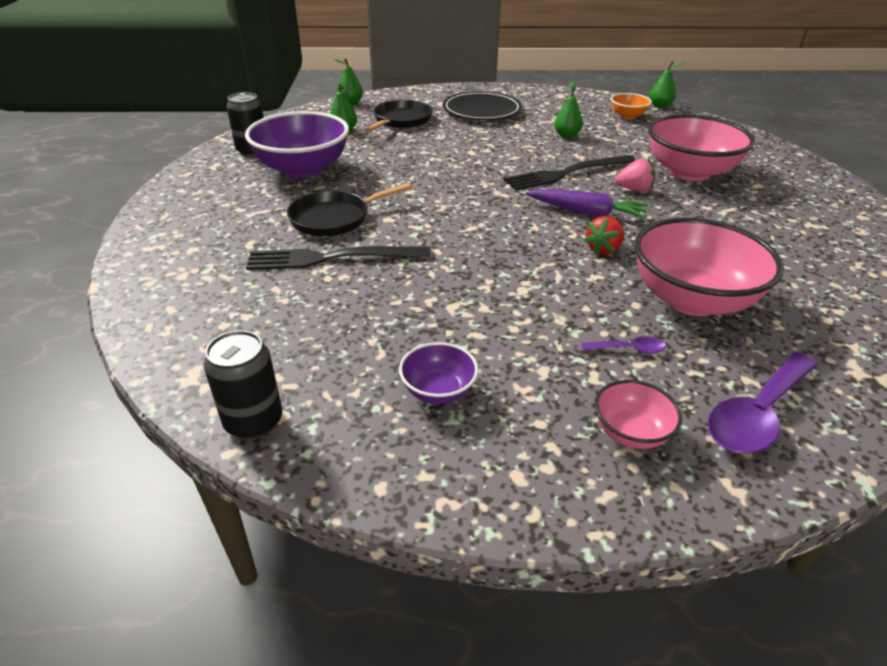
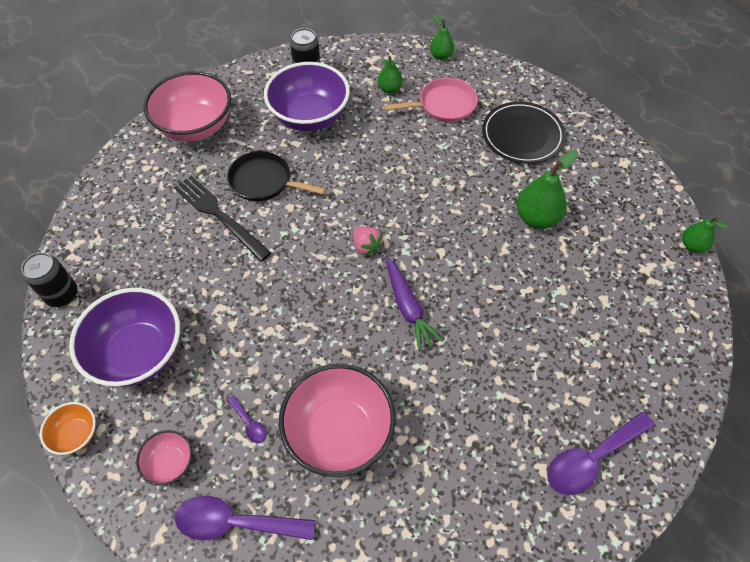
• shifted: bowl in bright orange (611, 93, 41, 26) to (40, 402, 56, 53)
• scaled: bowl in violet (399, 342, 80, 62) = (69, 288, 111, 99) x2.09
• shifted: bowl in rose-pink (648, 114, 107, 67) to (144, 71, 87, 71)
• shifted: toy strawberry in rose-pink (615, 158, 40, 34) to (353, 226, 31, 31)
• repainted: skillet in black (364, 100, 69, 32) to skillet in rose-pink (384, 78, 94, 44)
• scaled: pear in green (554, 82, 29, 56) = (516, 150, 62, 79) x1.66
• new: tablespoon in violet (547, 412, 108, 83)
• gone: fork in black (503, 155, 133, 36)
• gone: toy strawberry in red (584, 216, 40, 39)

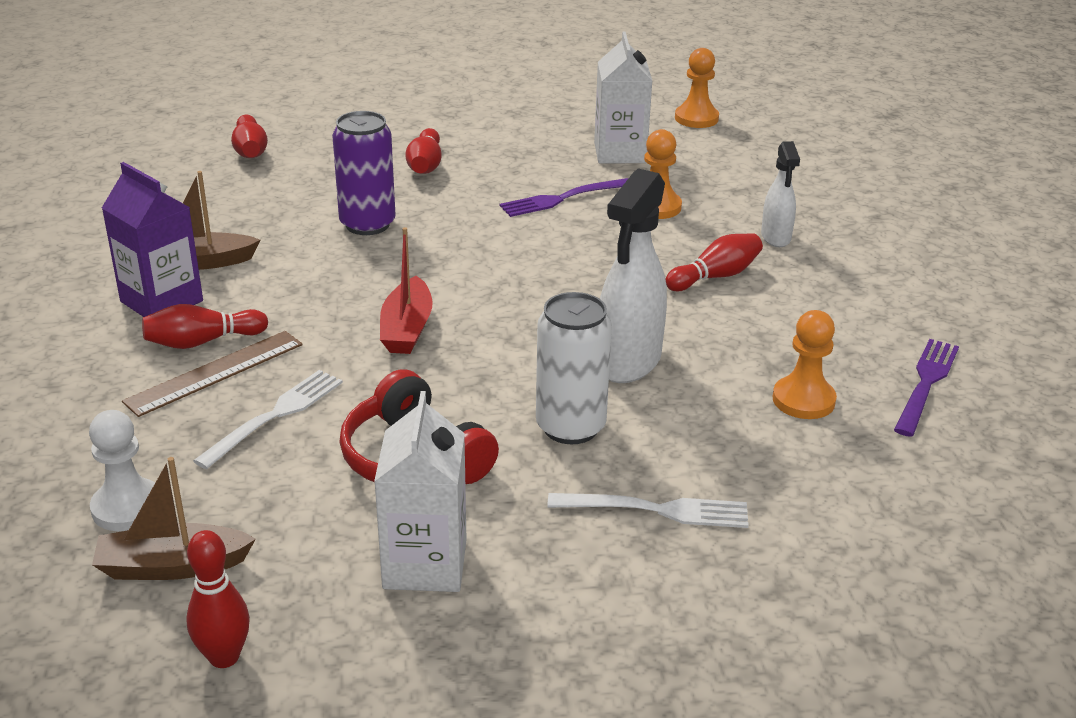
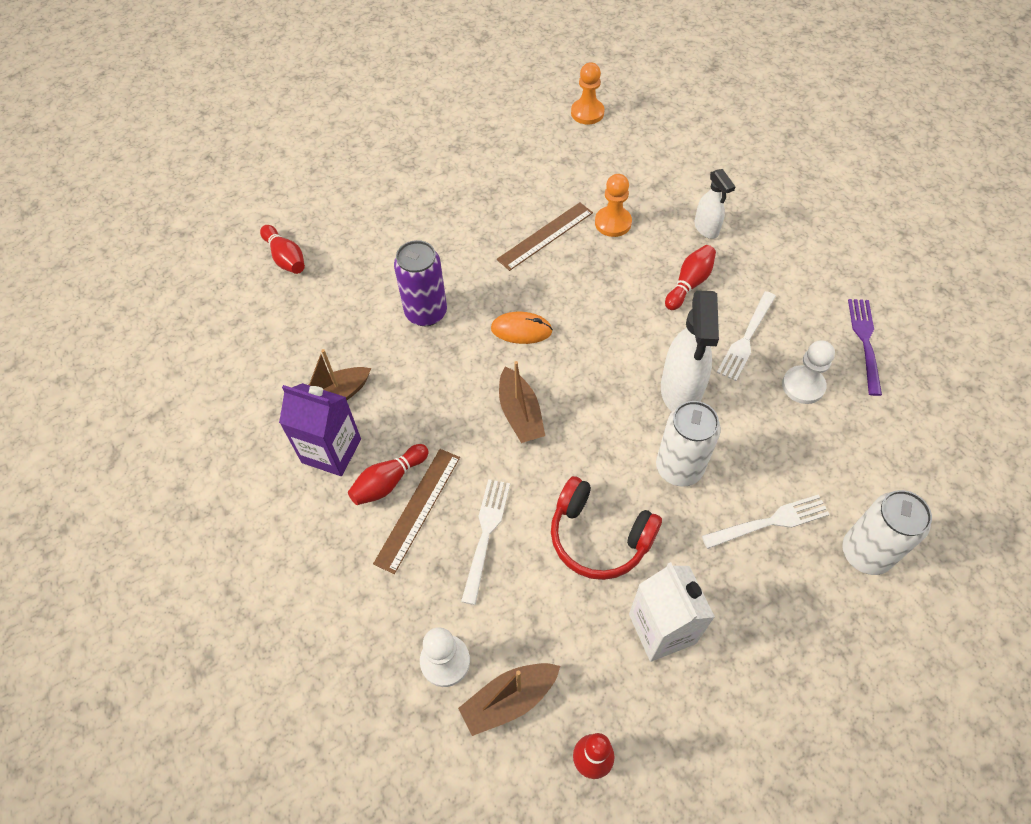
• new: PC mouse in bright orange (491, 312, 62, 32)
• swapped: fork in violet (500, 178, 128, 39) to measuring stick in russet (497, 202, 96, 69)
• repainted: toy boat in red (380, 227, 53, 127) to toy boat in russet (499, 361, 46, 82)
• new: fork in snow-white (717, 291, 59, 90)
• repainted: chess pawn in bright orange (773, 310, 64, 109) to chess pawn in snow-white (782, 340, 53, 64)
• new: can in snow-white (842, 490, 90, 85)
• gone: tenpin in red (405, 128, 36, 46)
• gone: carton in snow-white (594, 32, 58, 132)

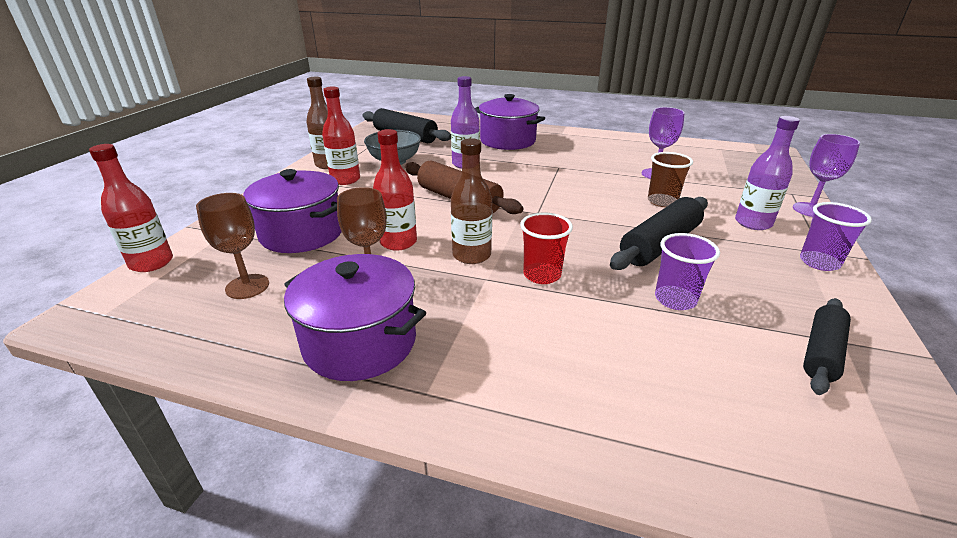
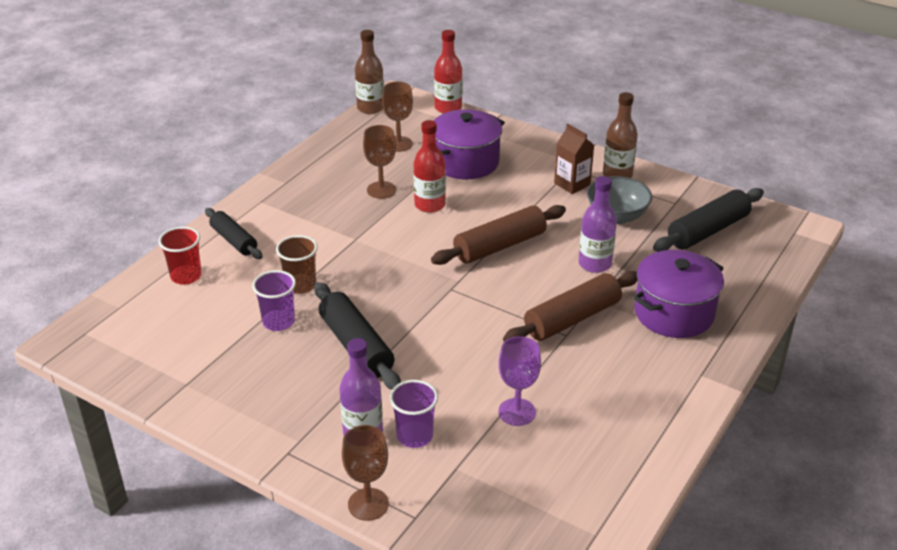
• shifted: tumbler in red (520, 212, 53, 72) to (158, 227, 44, 58)
• shifted: pastry roller in black (803, 298, 48, 97) to (205, 208, 58, 51)
• shifted: tumbler in russet (648, 152, 45, 55) to (276, 235, 42, 59)
• repainted: chalice in violet (793, 134, 67, 83) to chalice in russet (342, 425, 47, 96)
• shifted: flask in russet (451, 138, 41, 126) to (355, 30, 29, 84)
• shifted: tumbler in violet (800, 202, 72, 69) to (389, 380, 49, 68)
• new: pastry roller in russet (503, 271, 135, 71)
• swapped: flask in red (322, 87, 38, 98) to carton in russet (554, 124, 40, 70)
• gone: pot in violet (284, 254, 142, 127)

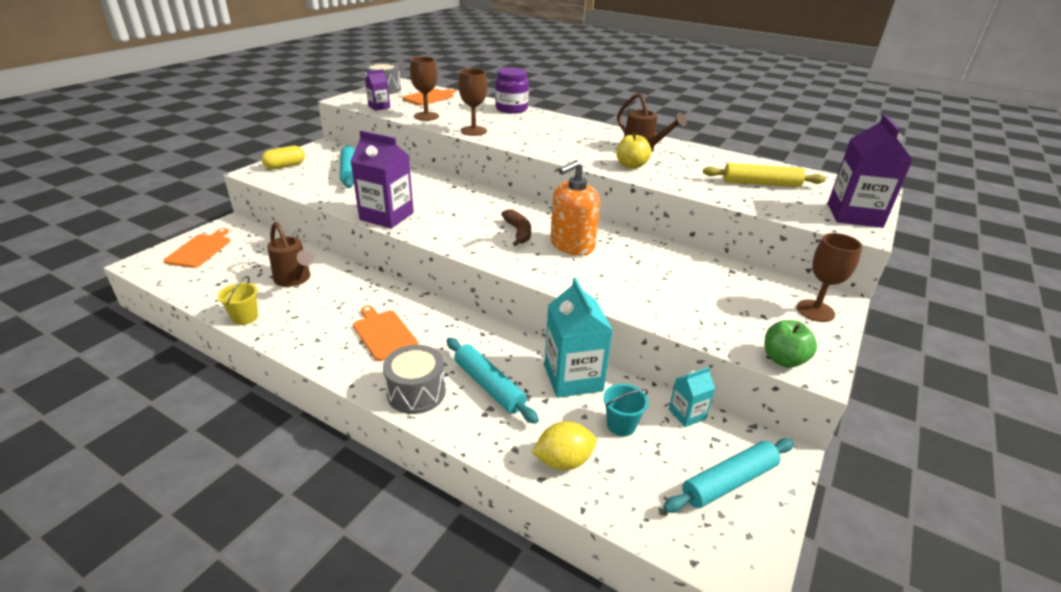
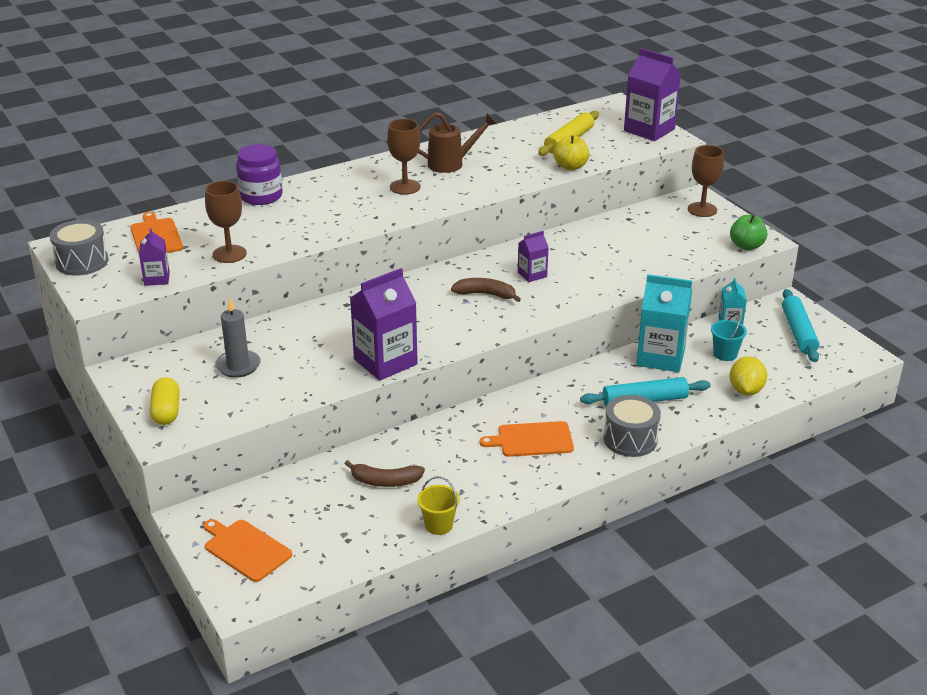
• swapped: pastry roller in aqua (340, 145, 15, 43) to wax candle in ash-grey (215, 299, 46, 79)
• swapped: sprinkling can in russet (267, 222, 47, 65) to toy banana in russet (345, 460, 80, 27)
• shifted: chalice in russet (459, 69, 28, 67) to (387, 119, 34, 76)
• swapped: soap pump in bright orange (550, 160, 50, 96) to carton in violet (518, 231, 31, 51)
• shifted: toy apple in golden (616, 133, 35, 36) to (554, 135, 35, 36)

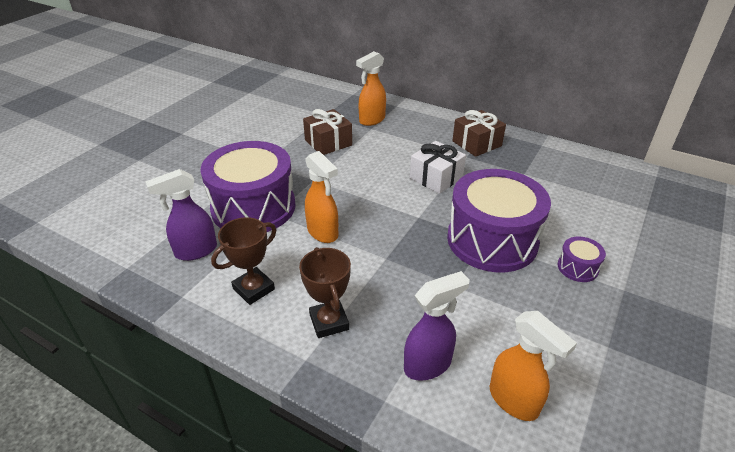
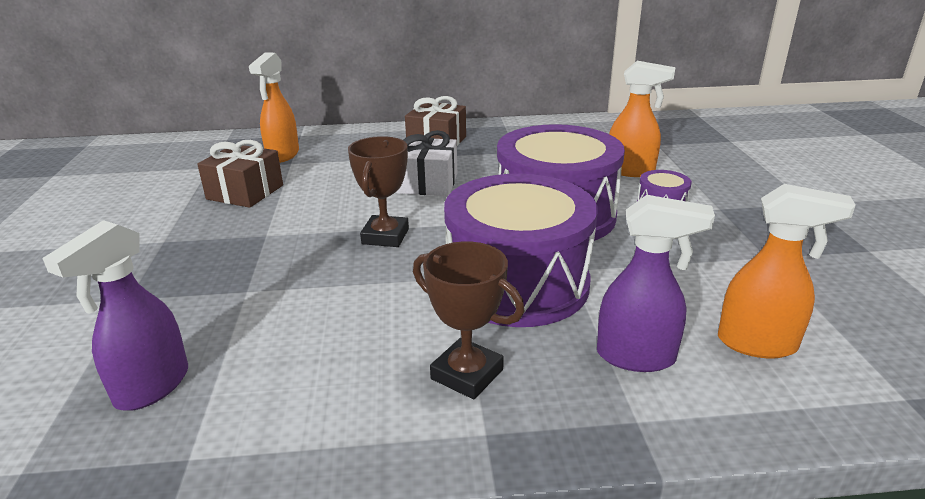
• shifted: award cup in russet (211, 217, 65, 88) to (348, 136, 61, 111)
• shifted: toy drum in violet (200, 141, 96, 91) to (444, 174, 154, 153)
• rotated: spray bottle in violet (404, 271, 66, 110) = (597, 195, 118, 177) 75 degrees clockwise
• shifted: spray bottle in bright orange (305, 151, 33, 92) to (609, 61, 66, 116)

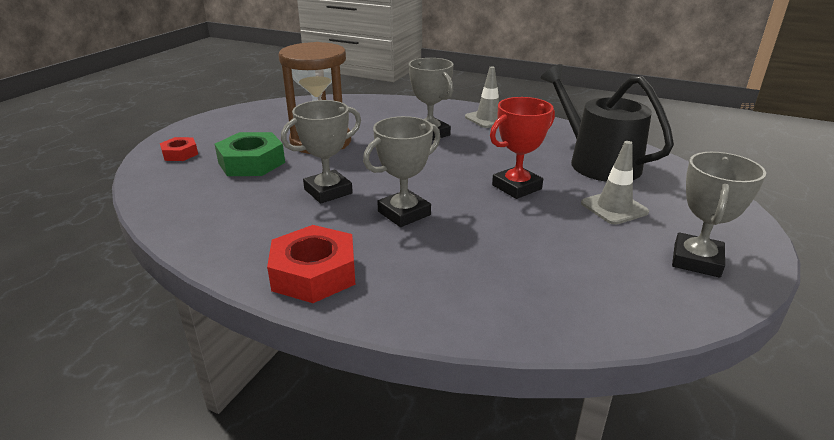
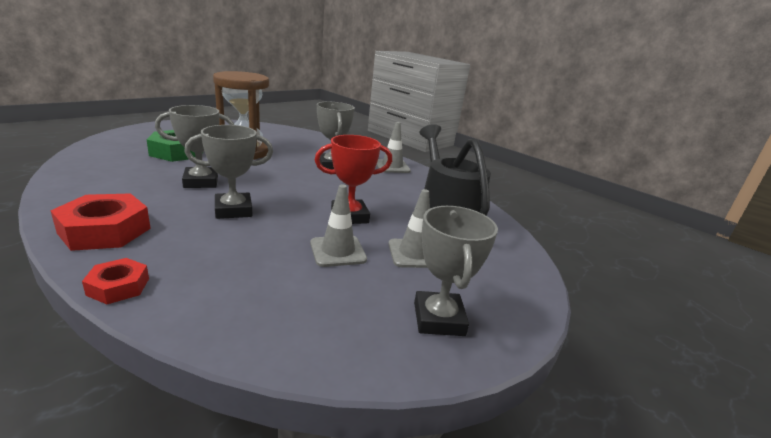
• shifted: hex nut in red (160, 137, 38, 24) to (82, 258, 67, 46)
• new: road cone in ash-grey (310, 185, 57, 82)
• rotated: award cup in ash-grey (672, 152, 94, 126) = (414, 206, 84, 130) 45 degrees counterclockwise

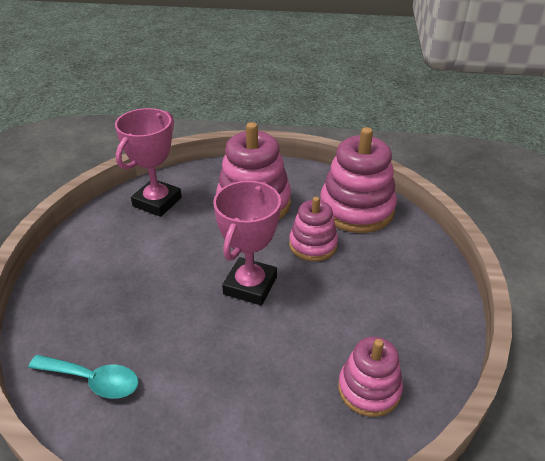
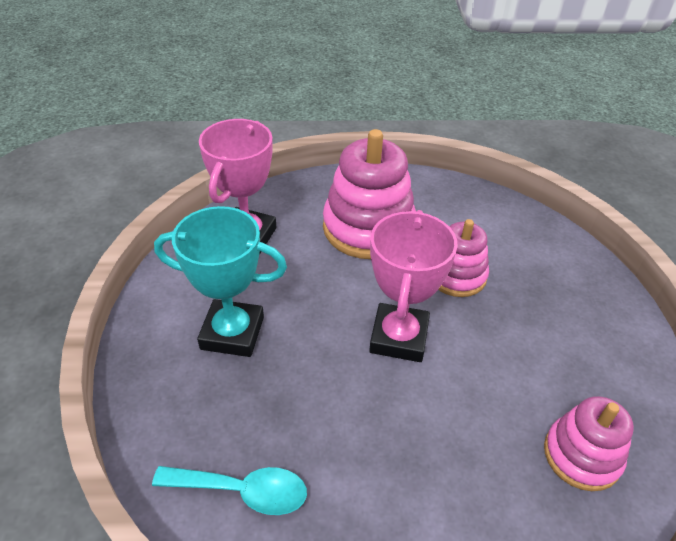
• new: award cup in aqua (154, 206, 133, 151)
• gone: stacking rings in rose-pink (320, 127, 77, 106)

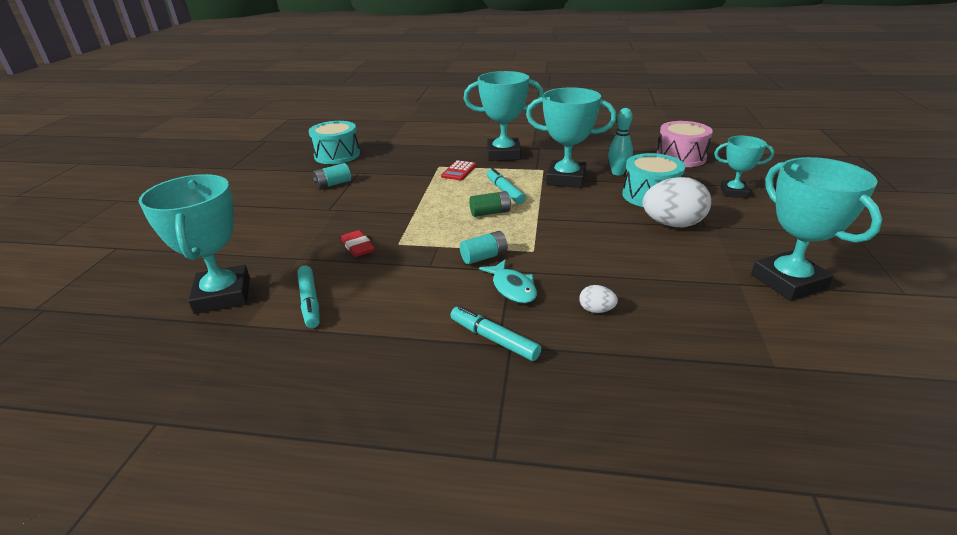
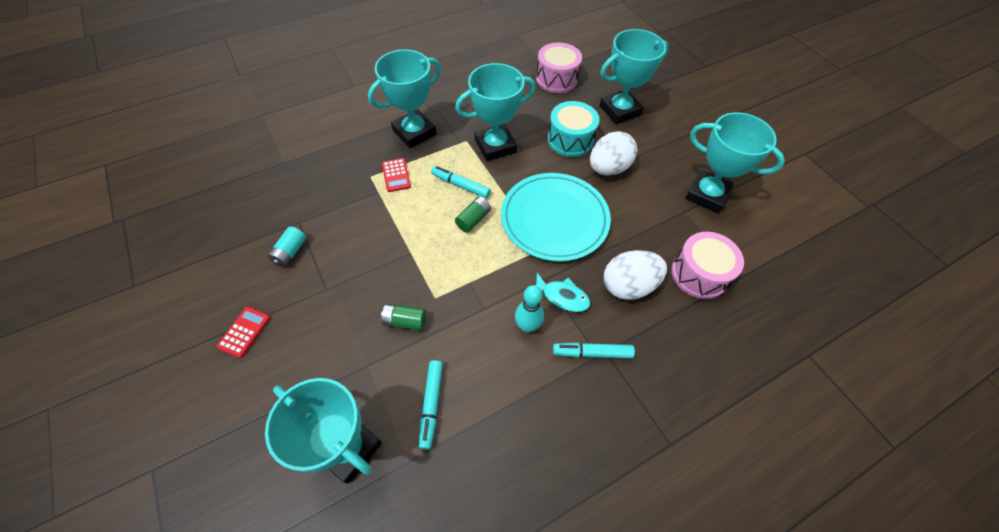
• new: pocket calculator in red (217, 307, 54, 51)
• swapped: gum eraser in red (341, 230, 34, 27) to power cell in green (381, 304, 45, 27)
• rotated: marker pen in aqua (297, 266, 23, 62) = (419, 360, 24, 89) 60 degrees clockwise
• new: dinner plate in aqua (501, 173, 110, 89)
• shifted: tenpin in aqua (608, 108, 25, 67) to (515, 285, 29, 48)
• scaled: award cup in aqua (714, 136, 60, 62) = (599, 29, 70, 95) x1.68
• scaled: egg shape in snow-white (579, 285, 39, 28) = (604, 250, 63, 50) x2.21
• new: toy drum in rose-pink (671, 232, 73, 67)
• gone: toy drum in aqua (309, 121, 51, 43)
• gone: power cell in aqua (460, 231, 48, 33)

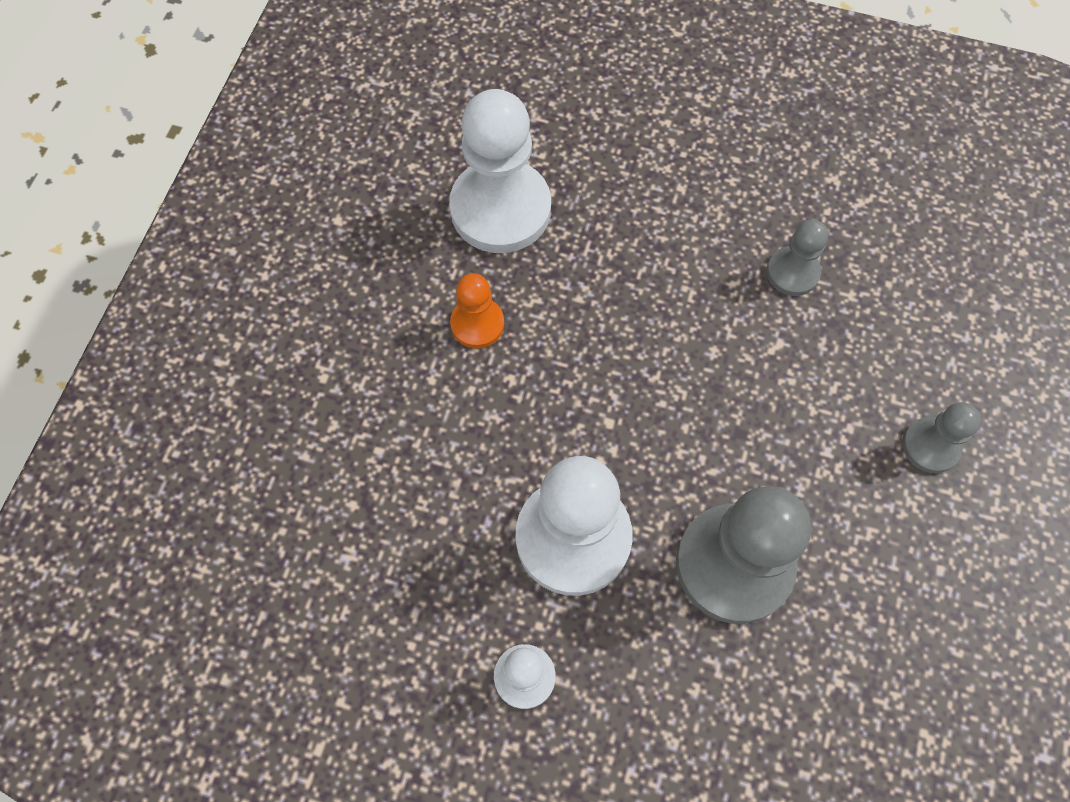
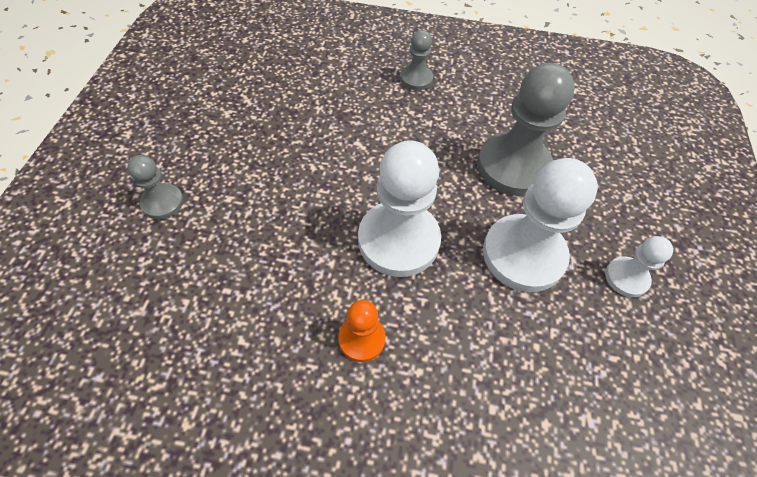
• shifted: chess pawn in ash-grey (767, 220, 61, 76) to (127, 155, 57, 64)
• shifted: chess pawn in snow-white (449, 89, 102, 164) to (358, 141, 83, 136)

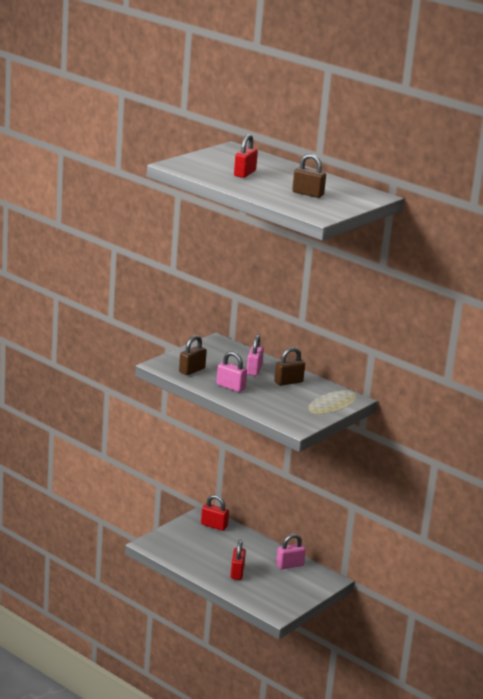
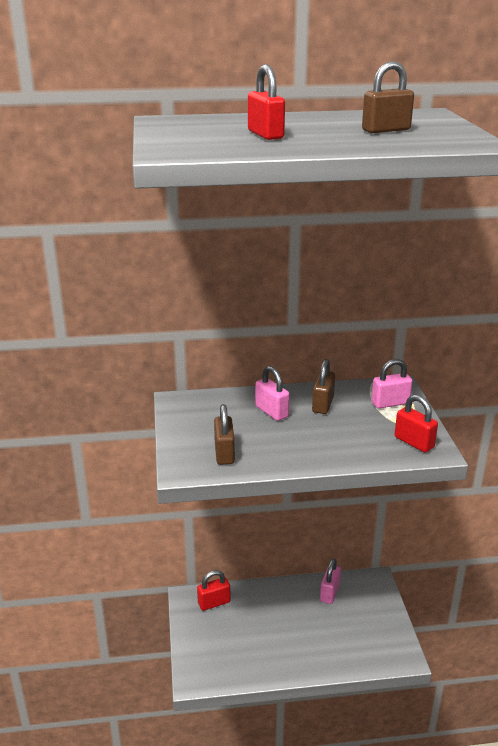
• shifted: lock in rose-pink (216, 351, 31, 41) to (371, 359, 42, 50)
• shifted: lock in red (230, 540, 16, 40) to (395, 395, 43, 57)

